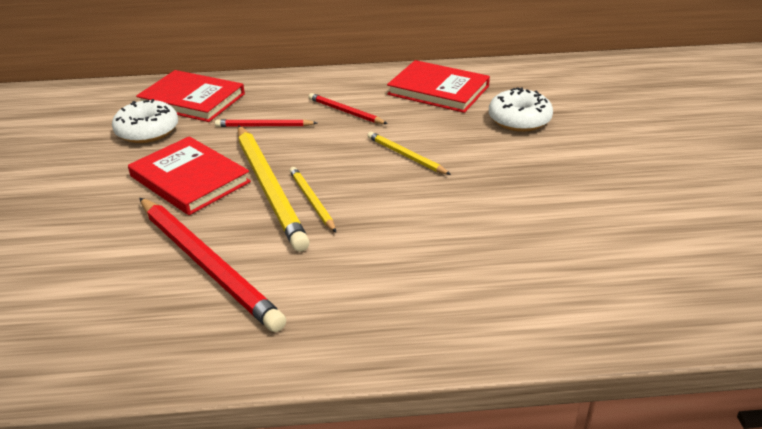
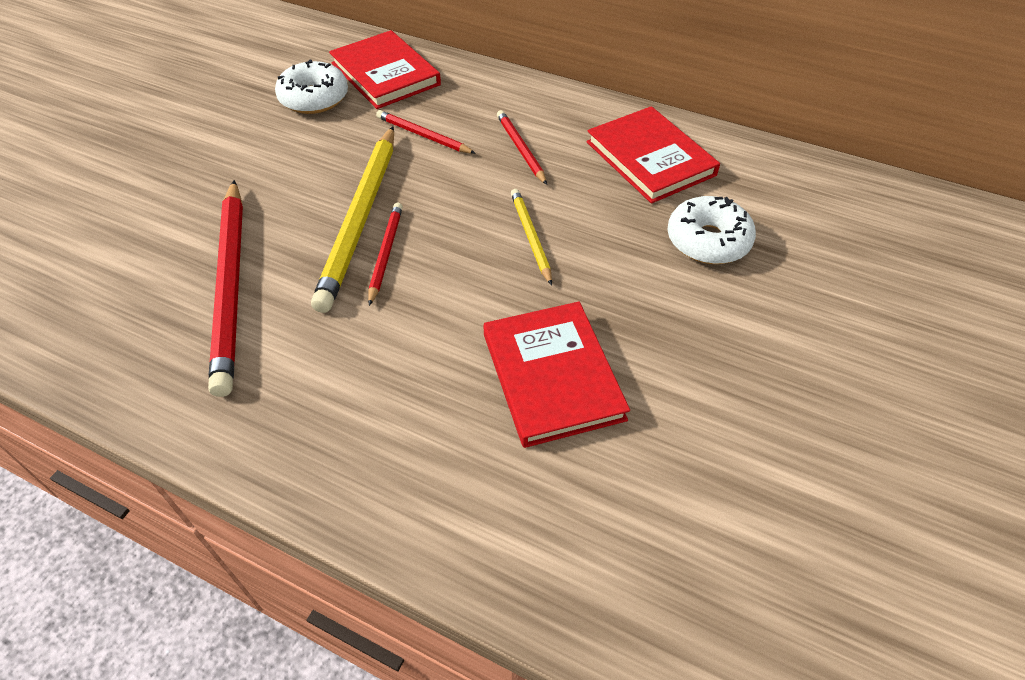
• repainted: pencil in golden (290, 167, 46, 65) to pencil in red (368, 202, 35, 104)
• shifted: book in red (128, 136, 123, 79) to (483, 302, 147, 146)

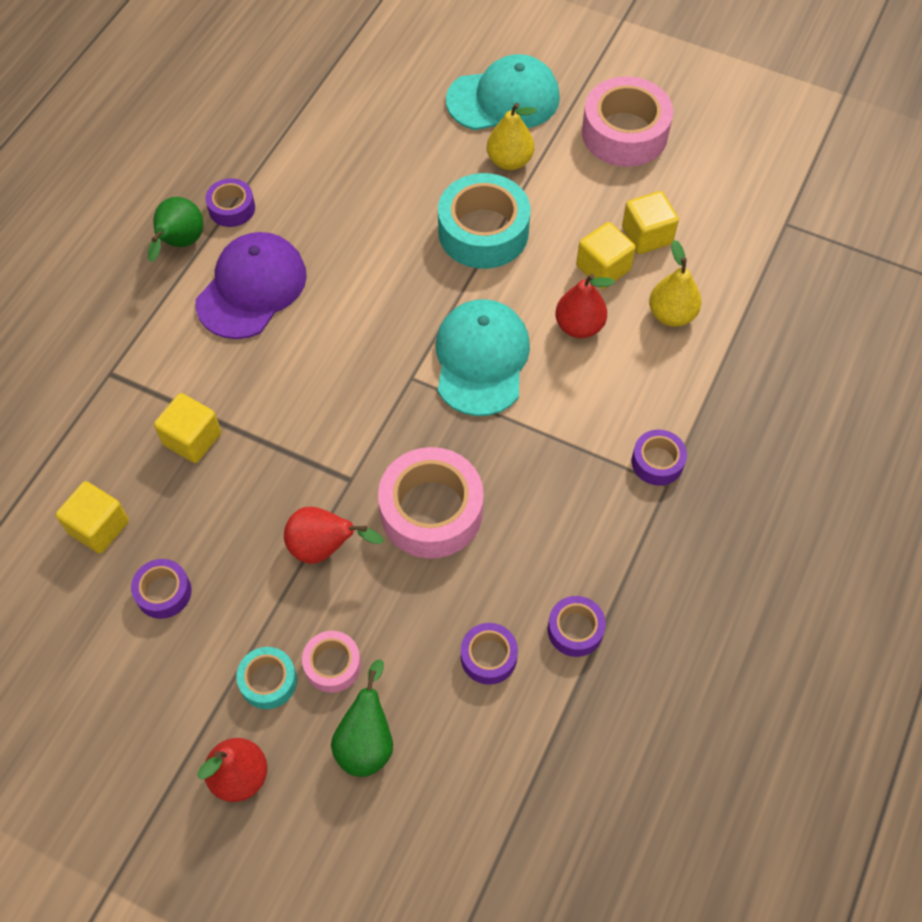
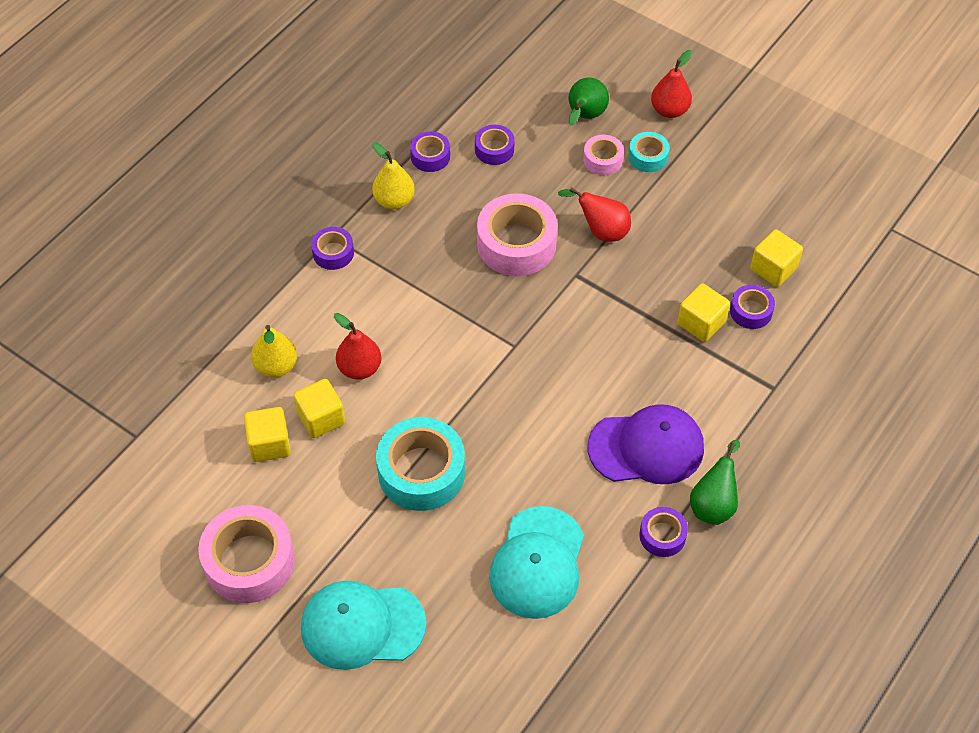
• shifted: pear in golden (487, 103, 50, 67) to (372, 142, 43, 67)
• shifted: peaked cap in aqua (436, 299, 94, 117) to (489, 506, 95, 113)
• rotated: peaked cap in violet (195, 232, 112, 107) = (588, 404, 116, 80) 135 degrees counterclockwise
• shifted: roll of tape in violet (131, 559, 60, 60) to (730, 285, 45, 44)

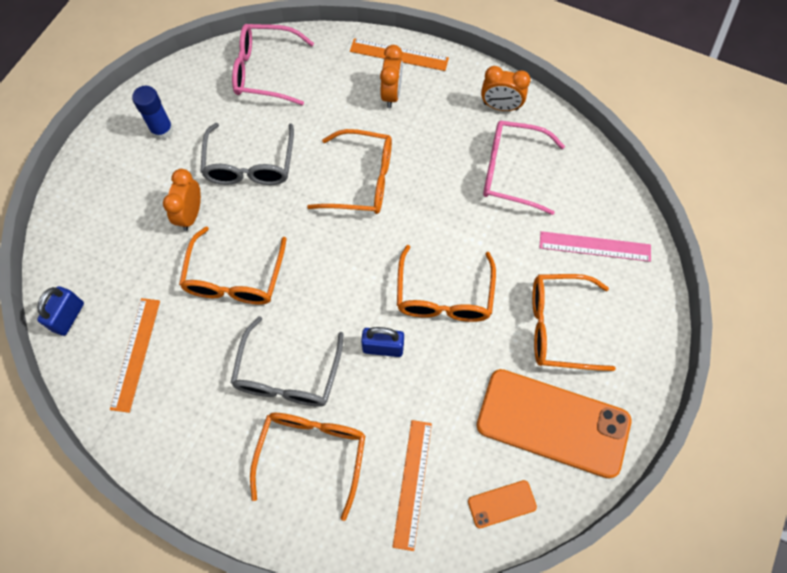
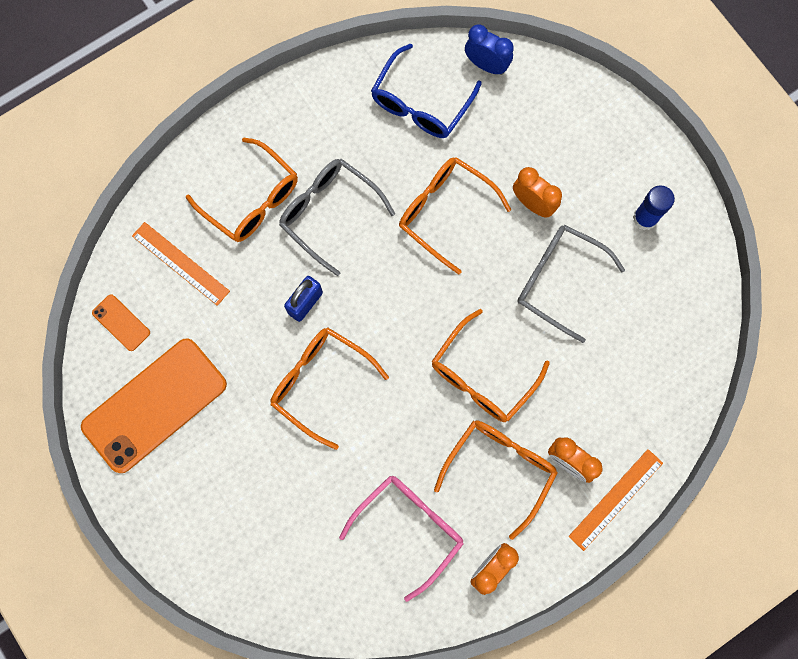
• rotated: phone in bright orange (468, 480, 69, 48) = (92, 294, 58, 57) 60 degrees counterclockwise
• swapped: measuring stick in bright orange (110, 298, 50, 115) to eyeglasses in blue (371, 43, 111, 95)
• shifted: eyeglasses in bright orange (532, 274, 84, 97) to (434, 420, 124, 120)
• swapped: lock in blue (37, 286, 47, 50) to clock in blue (465, 24, 49, 51)
• gone: eyeglasses in rose-pink (232, 24, 82, 81)
• gone: measuring stick in rose-pink (539, 231, 112, 31)

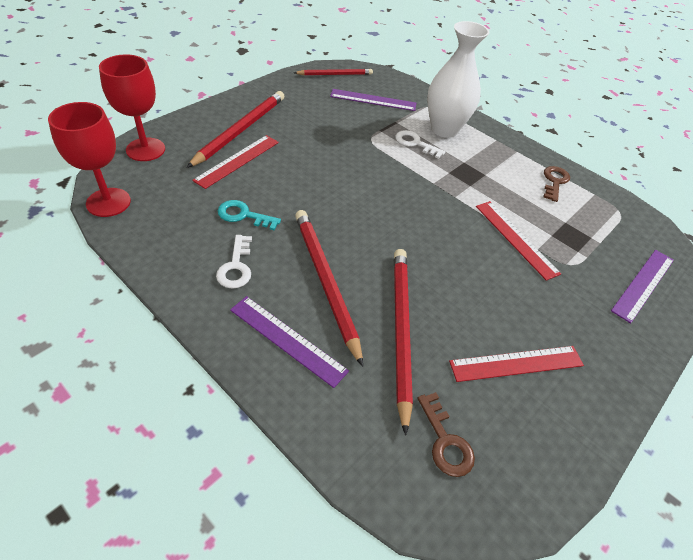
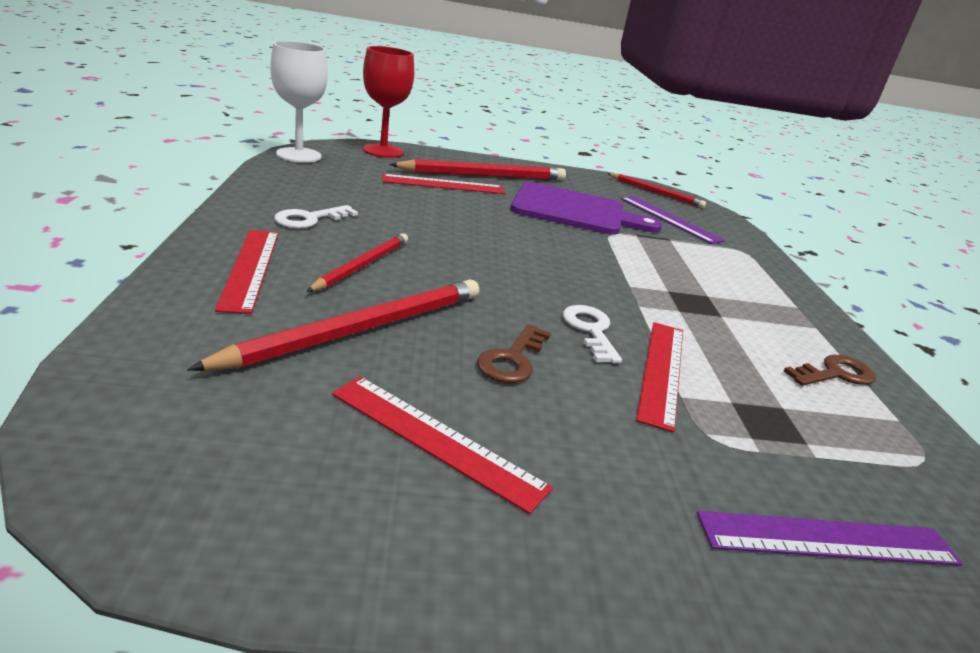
• repainted: measuring stick in violet (230, 296, 119, 92) to measuring stick in red (215, 230, 64, 84)
• repainted: chalice in red (48, 102, 83, 115) to chalice in snow-white (270, 41, 58, 122)
• scaled: pencil in red (295, 210, 68, 157) = (306, 233, 102, 59) x0.61
• shifted: door key in russet (418, 392, 57, 85) to (477, 324, 74, 59)
• new: bread board in violet (511, 182, 151, 53)
• shifted: door key in snow-white (395, 130, 50, 29) to (563, 305, 59, 58)
• gone: door key in aqua (218, 200, 63, 31)
• gone: tall vase in snow-white (427, 21, 62, 117)

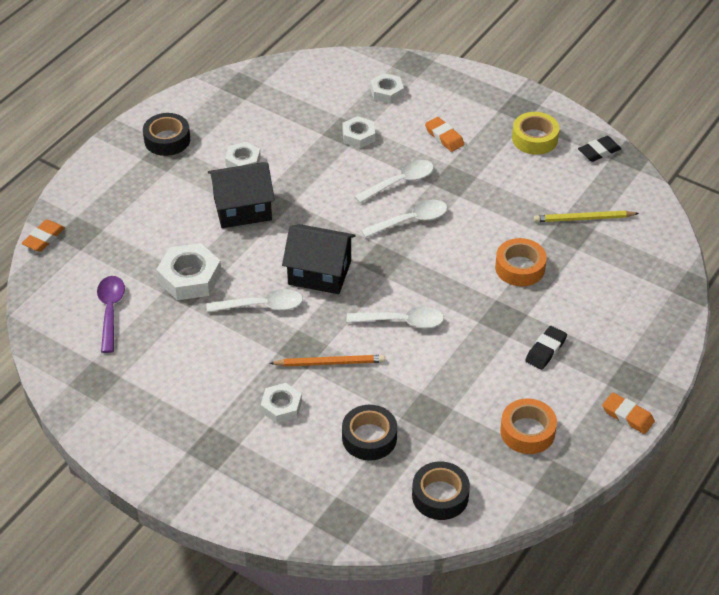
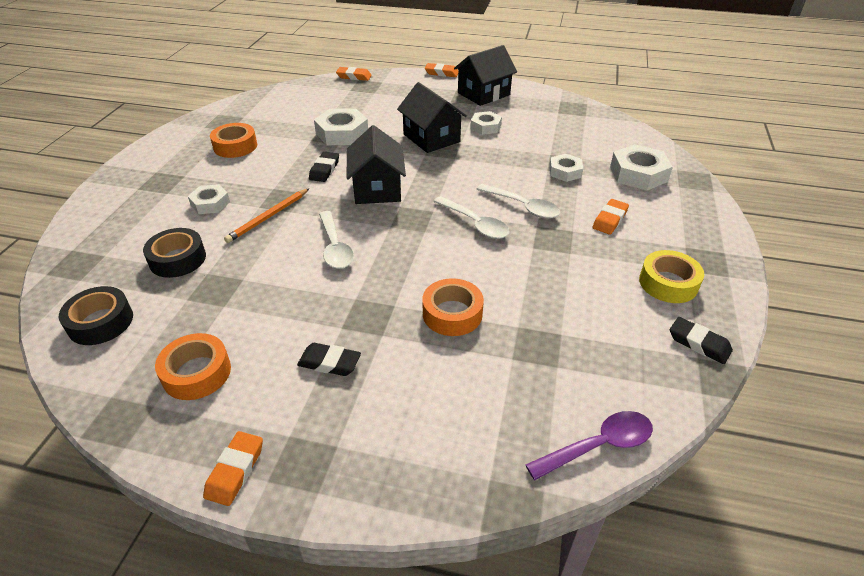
• new: roll of tape in bright orange (210, 123, 47, 35)
• rotated: pencil in bright orange (269, 355, 116, 12) = (224, 189, 85, 54) 60 degrees clockwise
• swapped: tablespoon in snow-white (206, 289, 97, 24) to gum eraser in black (309, 152, 30, 30)
• new: gum eraser in bright orange (425, 63, 33, 14)
• swapped: roll of tape in black (143, 113, 47, 43) to toy house in black (454, 45, 63, 61)
• shifted: tablespoon in violet (97, 276, 28, 77) to (526, 411, 127, 69)
• scaled: hex nut in snow-white (370, 73, 34, 31) = (610, 144, 63, 47) x1.62
• gone: pencil in golden (534, 211, 105, 11)

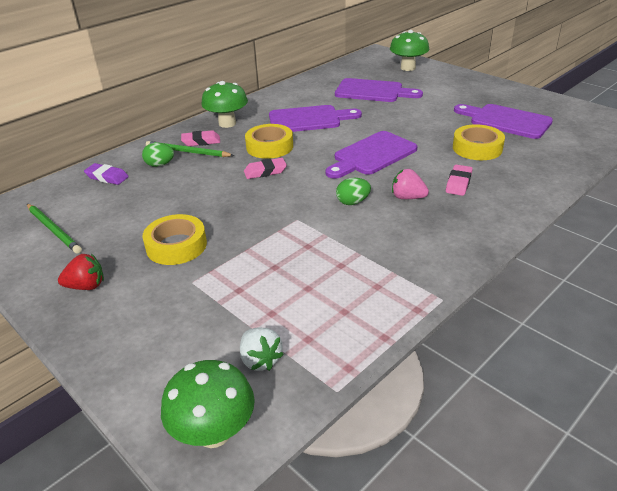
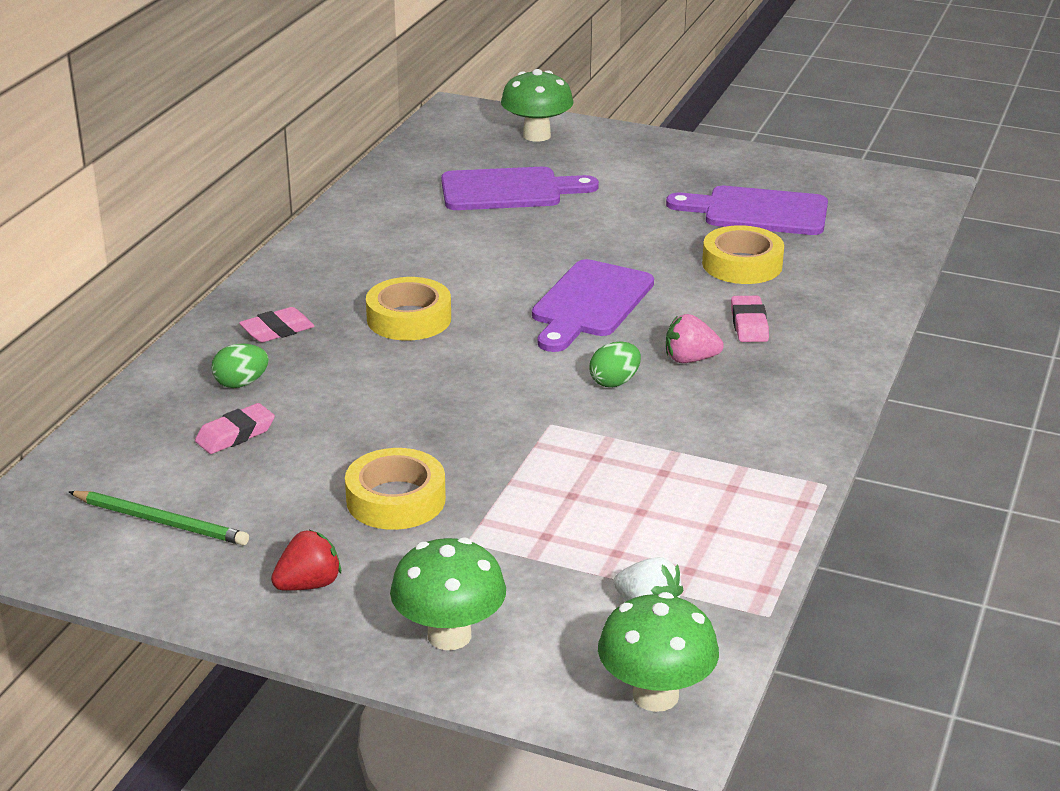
• shifted: gum eraser in rose-pink (244, 158, 43, 21) to (195, 403, 80, 51)
• shifted: mushroom in green (201, 81, 47, 47) to (390, 537, 116, 113)
• gone: gum eraser in violet (84, 163, 45, 22)
• gone: pencil in green (146, 141, 88, 16)
• gone: bread board in violet (269, 105, 93, 27)

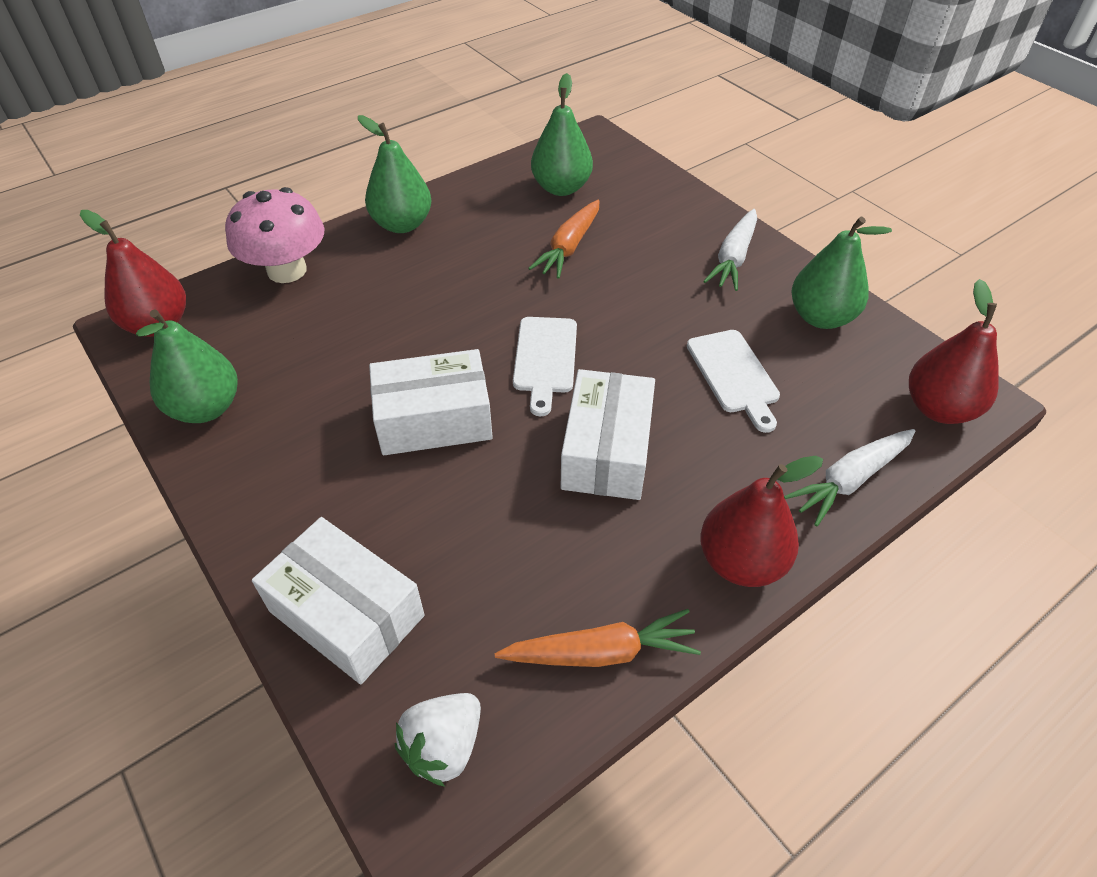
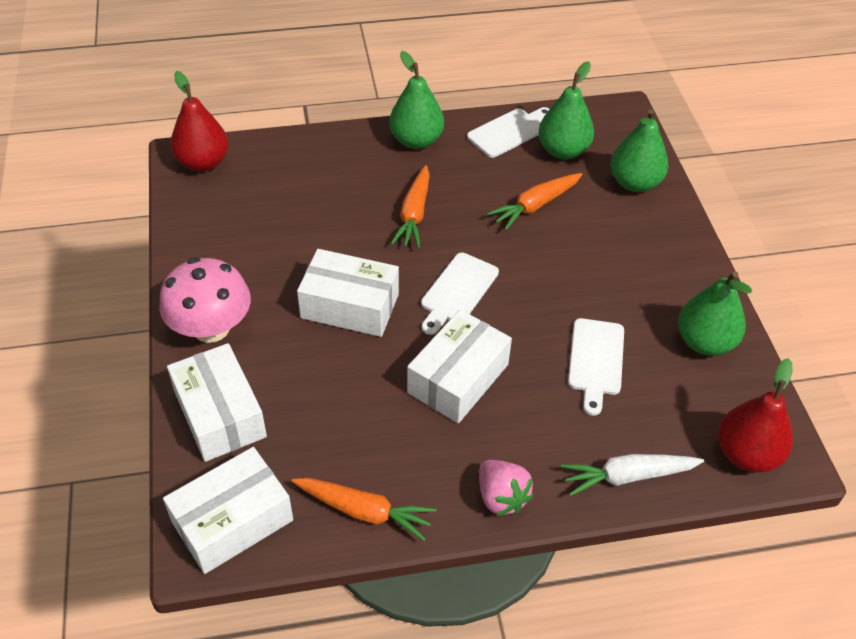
• shifted: mushroom in rose-pink (225, 187, 100, 96) to (159, 257, 92, 86)
• swapped: toy strawberry in snow-white (395, 693, 86, 94) to box in snow-white (163, 447, 130, 127)
• new: carrot in bright orange (391, 165, 39, 83)
• new: bread board in snow-white (467, 107, 82, 51)
• swapped: pear in red (700, 456, 123, 131) to toy strawberry in rose-pink (479, 460, 55, 56)
• shifted: pear in green (136, 310, 102, 113) to (610, 109, 59, 83)
• gone: carrot in snow-white (703, 209, 54, 82)

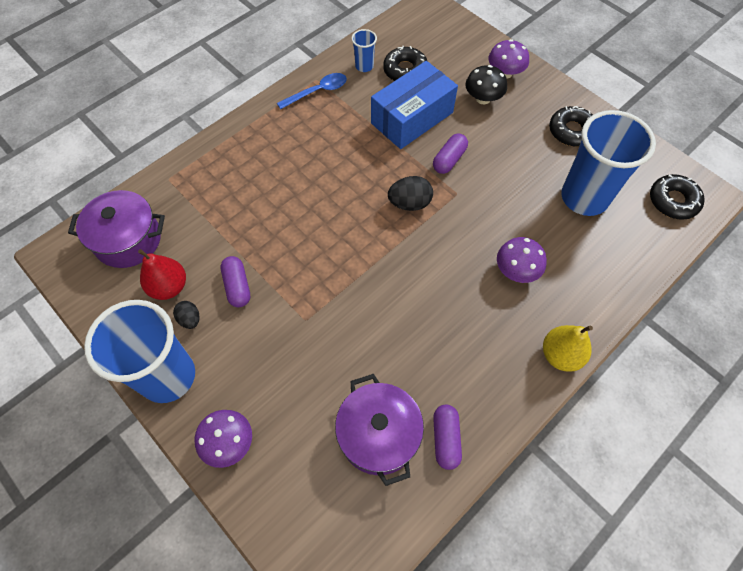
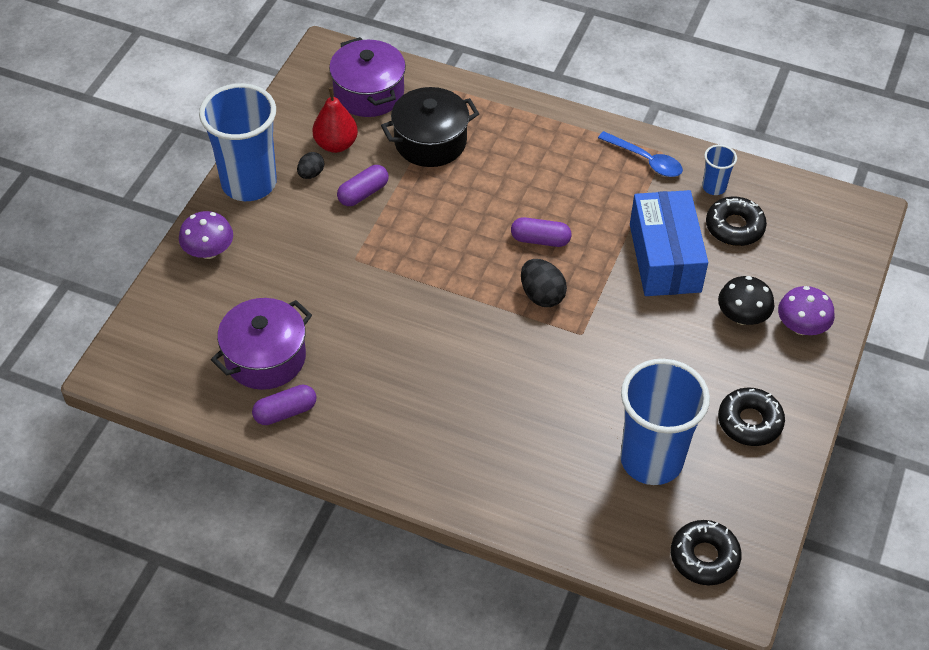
• new: pot in black (381, 87, 98, 80)
• shifted: pill in violet (433, 133, 35, 41) to (511, 217, 60, 30)
• rotated: box in blue (371, 61, 87, 88) = (630, 190, 78, 106) 60 degrees clockwise
• gone: mushroom in violet (497, 237, 50, 46)
• gone: pear in golden (543, 325, 50, 47)

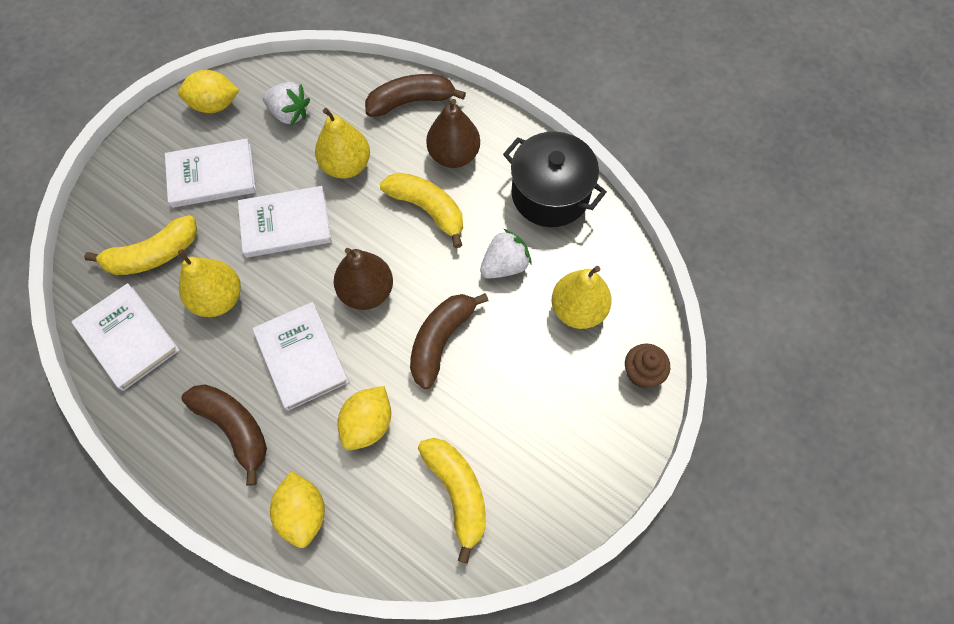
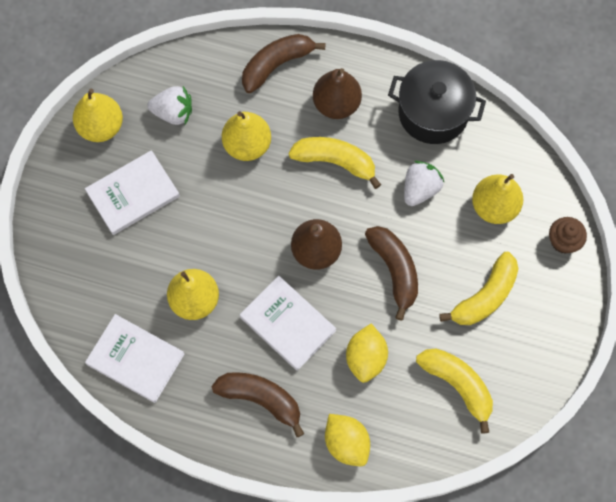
• swapped: toy lemon in golden (178, 70, 61, 43) to pear in golden (73, 89, 50, 53)
• rotated: toy banana in russet (410, 293, 79, 96) = (365, 226, 53, 95) 150 degrees clockwise
• shifted: toy banana in golden (84, 215, 113, 60) to (439, 252, 80, 73)
• gone: book in snow-white (238, 186, 94, 72)

